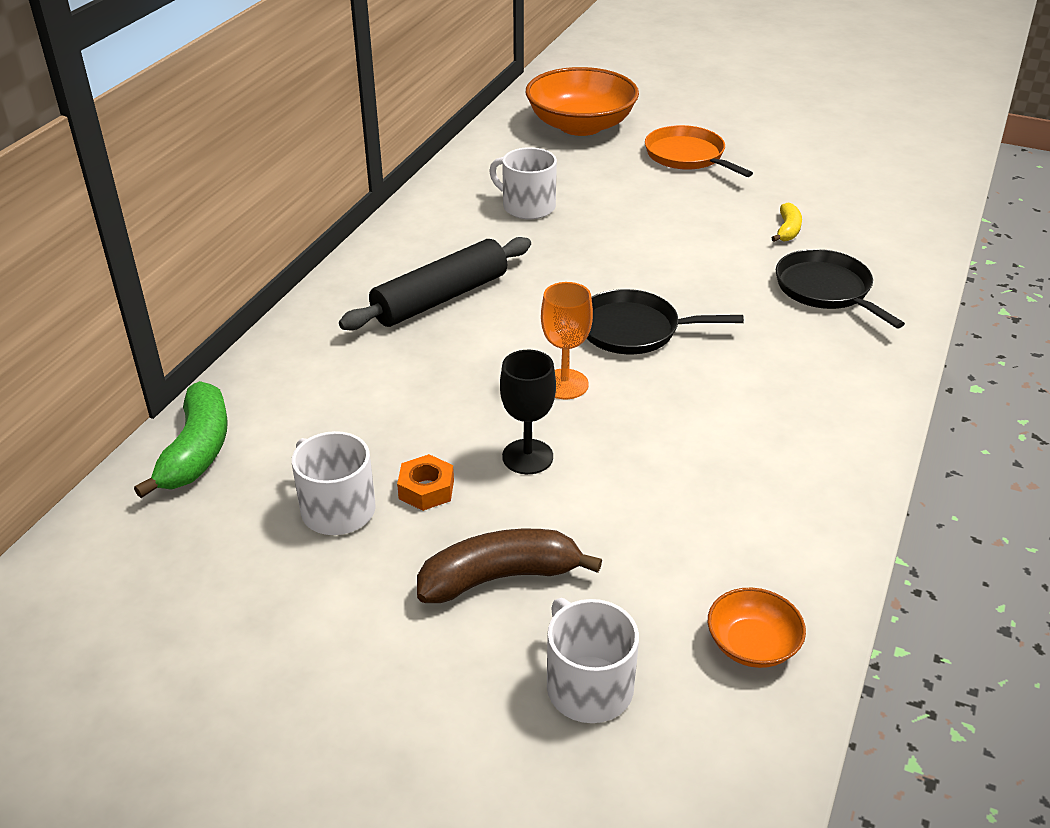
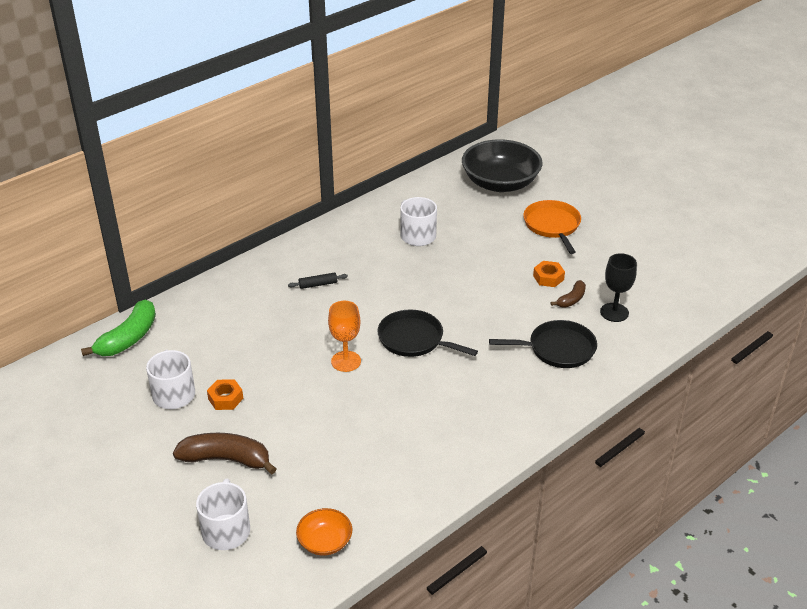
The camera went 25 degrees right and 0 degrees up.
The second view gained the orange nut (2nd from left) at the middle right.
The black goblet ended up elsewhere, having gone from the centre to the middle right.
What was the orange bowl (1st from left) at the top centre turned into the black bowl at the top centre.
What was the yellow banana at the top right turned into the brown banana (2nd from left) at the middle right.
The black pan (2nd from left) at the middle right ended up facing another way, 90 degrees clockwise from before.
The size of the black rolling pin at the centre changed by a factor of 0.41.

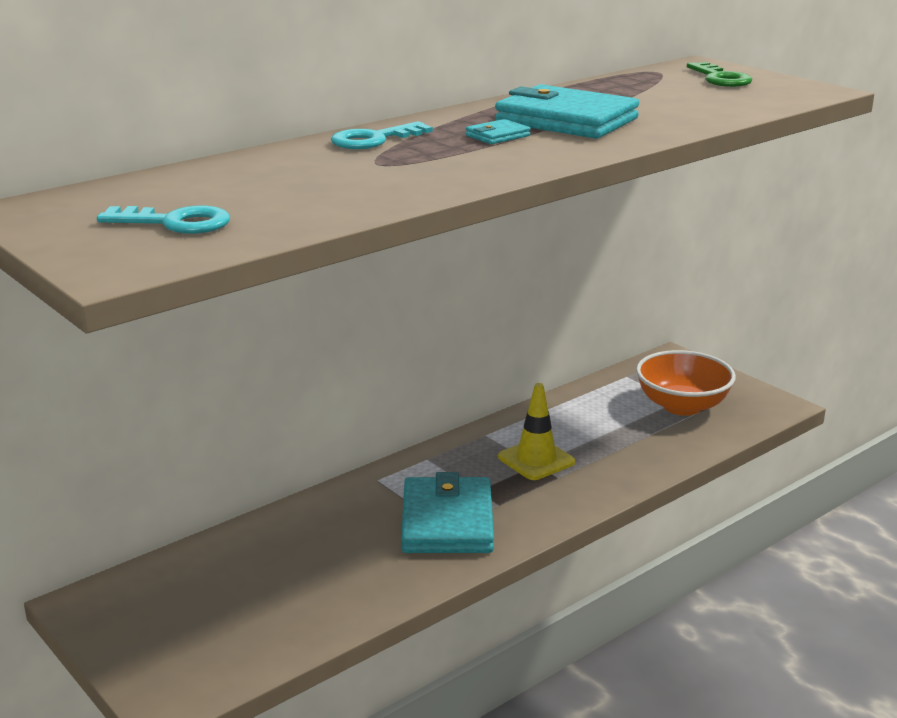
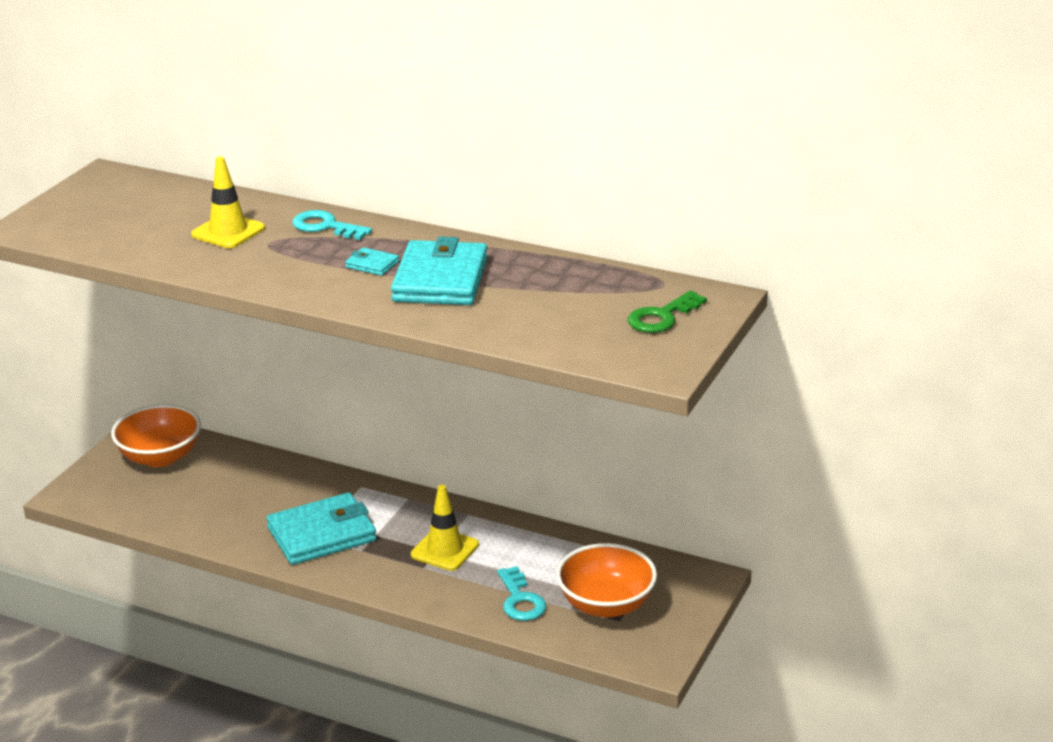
The camera went 65 degrees right and 5 degrees up.
The second view gained the orange bowl (1st from left) at the middle left.
The second view gained the yellow traffic cone (1st from left) at the top left.
The turquoise key (1st from left in the first image) ended up elsewhere, having gone from the top left to the bottom centre.

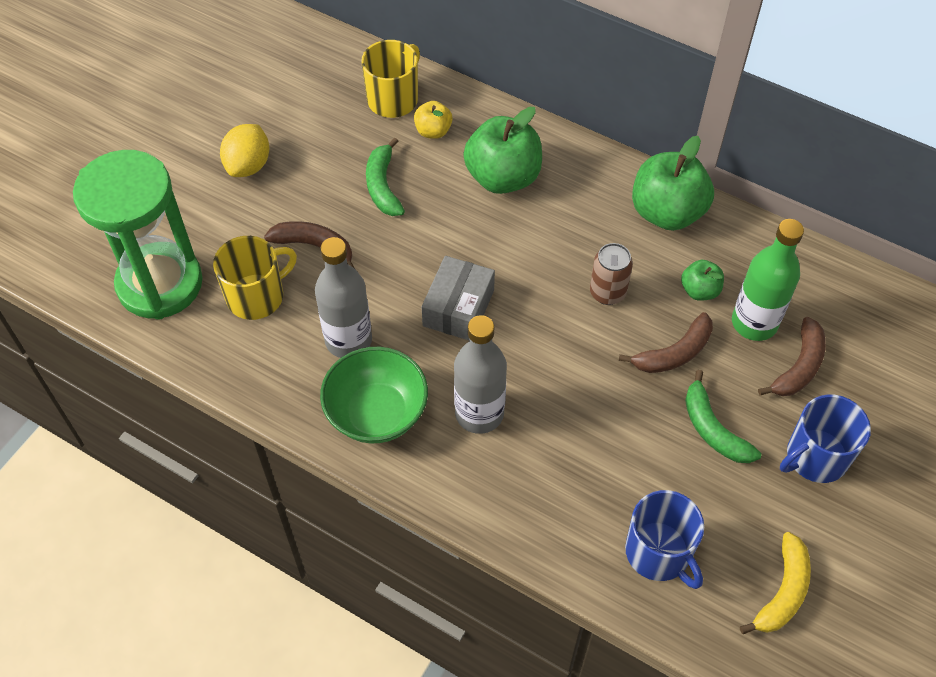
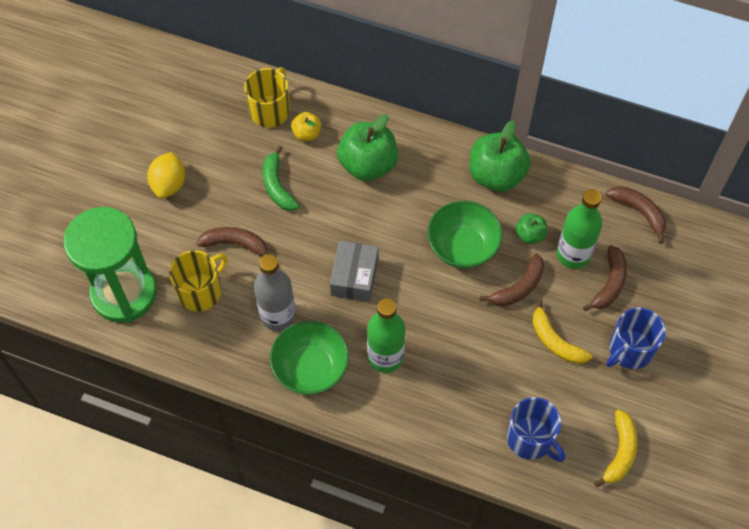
The camera went 10 degrees left and 5 degrees up.
The second view gained the brown banana (4th from left) at the middle right.
Where the brown can stood at the centre, the green bowl (2nd from left) came to stand at the centre.
What was the grey bottle (2nd from left) at the centre turned into the green bottle (1st from left) at the centre.
What was the green banana (2nd from left) at the middle right turned into the yellow banana (1st from left) at the middle right.

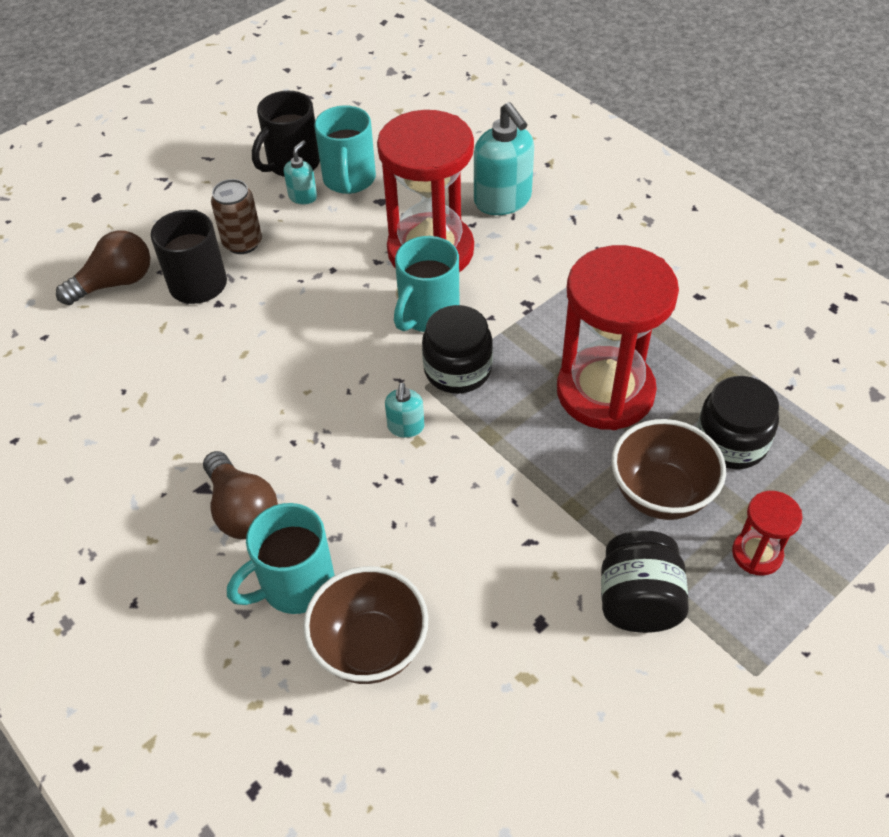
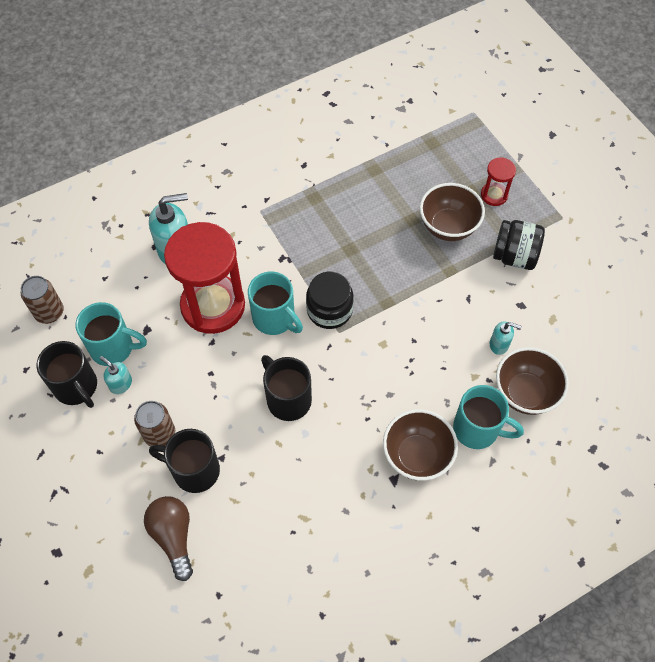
The camera went 80 degrees left and 10 degrees up.
The second view lost the red hourglass (2nd from left) at the middle right.
The second view lost the black jar (3rd from left) at the middle right.
The second view gained the brown can (1st from left) at the middle left.
The second view gained the black mug (3rd from left) at the centre.
The turquoise soap dispenser (2nd from left in the first image) ended up elsewhere, having gone from the centre to the middle right.
Where the brown light bulb (2nd from left) stood at the middle left, the brown bowl (1st from left) came to stand at the bottom centre.
The turquoise mug (1st from left in the first image) at the bottom left ended up facing another way, 45 degrees counterclockwise from before.

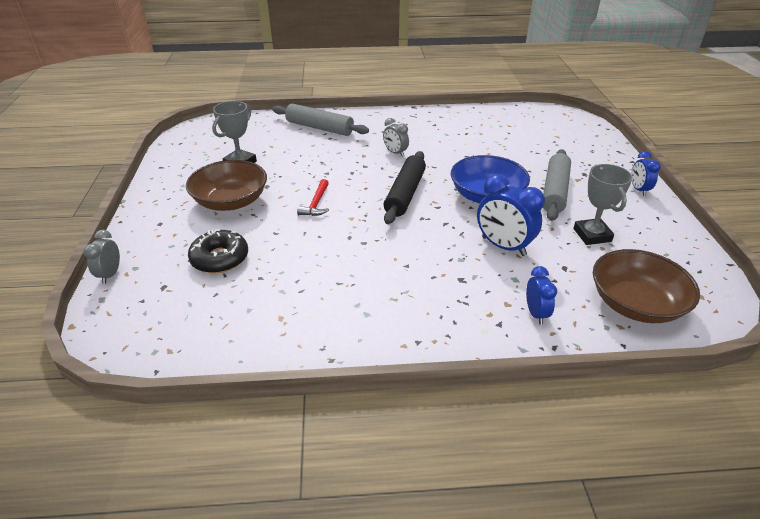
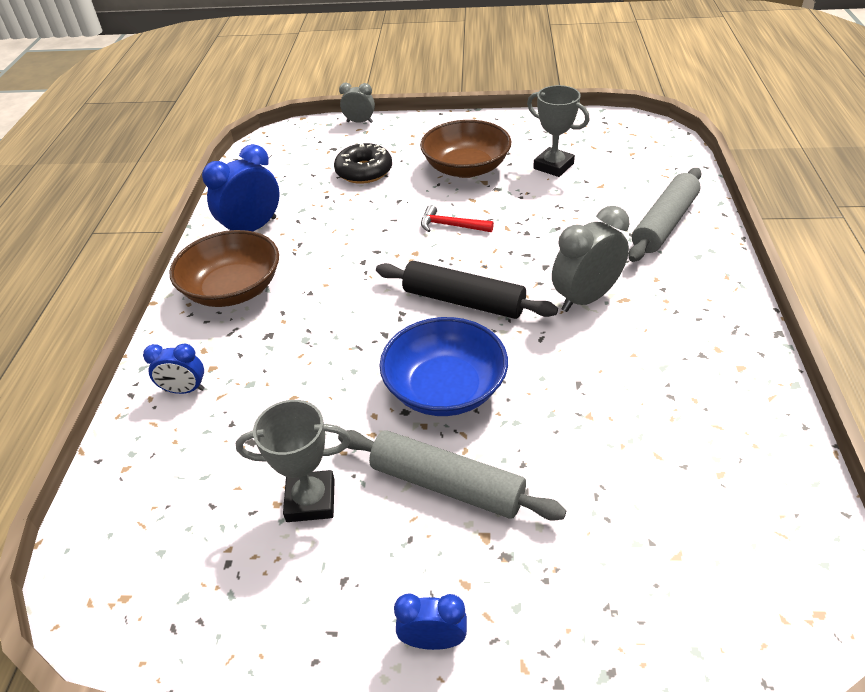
The camera went 100 degrees right and 5 degrees up.
The blue clock (1st from left in the first image) ended up elsewhere, having gone from the middle right to the top left.
The brown bowl (2nd from left in the first image) ended up elsewhere, having gone from the middle right to the middle left.
The size of the grey clock (2nd from left) at the top centre changed by a factor of 1.72.

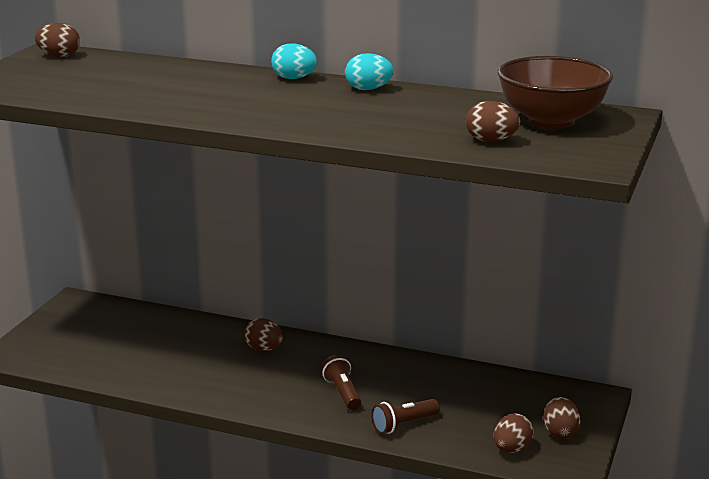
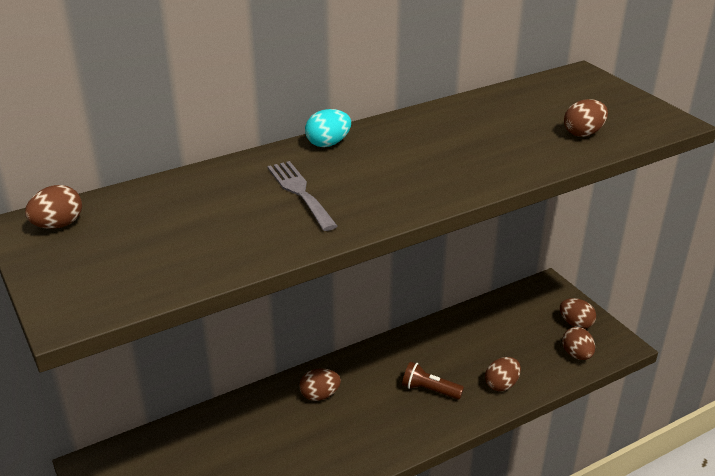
The camera went 50 degrees left and 10 degrees up.
The second view lost the turquoise egg (2nd from left) at the top centre.
The second view lost the brown bowl at the top right.
The second view gained the grey fork at the centre.
Where the brown flashlight (2nd from left) stood at the bottom centre, the brown egg (3rd from left) came to stand at the bottom right.

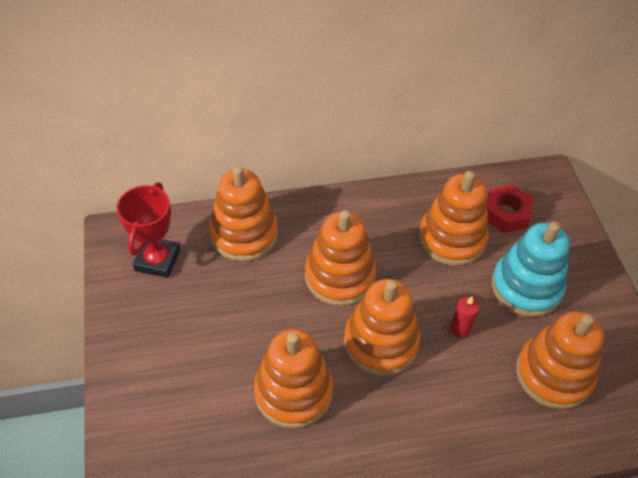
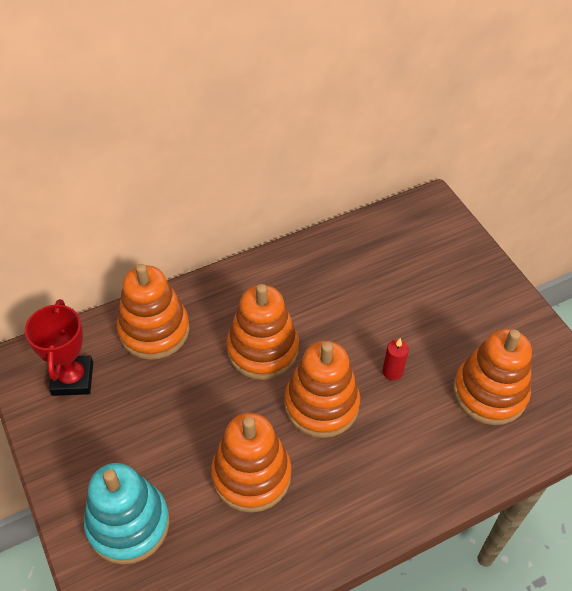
The camera went 15 degrees left and 0 degrees up.
The second view lost the orange stacking toy (5th from left) at the middle right.
The second view lost the red nut at the middle right.
The turquoise stacking toy ended up elsewhere, having gone from the middle right to the bottom left.

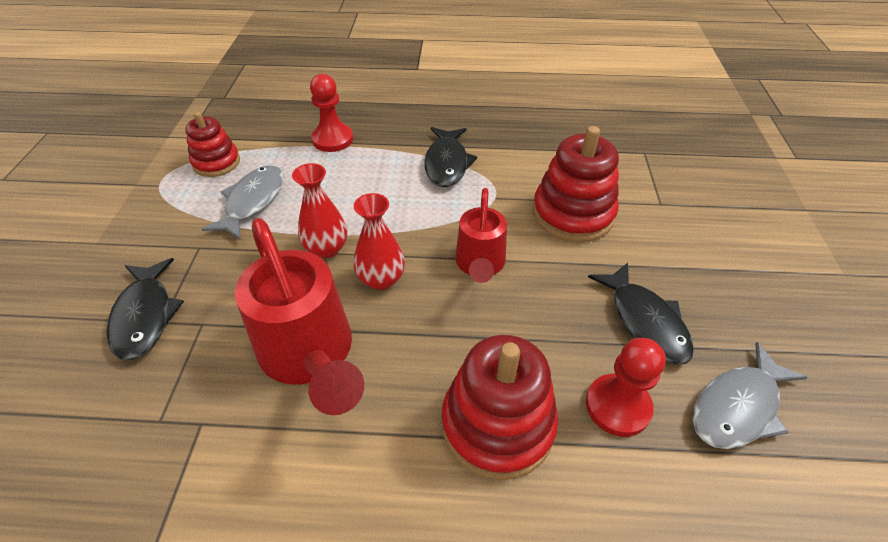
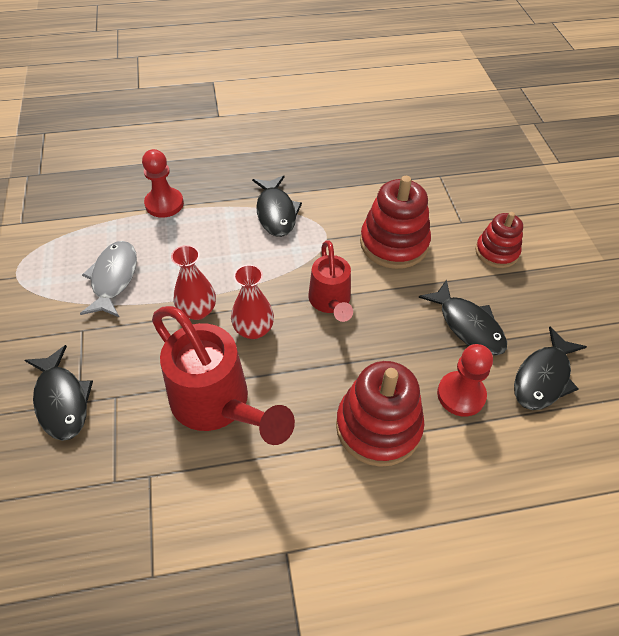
The camera went 15 degrees left and 5 degrees up.
The red stacking toy (1st from left in the first image) ended up elsewhere, having gone from the top left to the middle right.
What was the grey fish (2nd from left) at the bottom right turned into the black fish (4th from left) at the middle right.

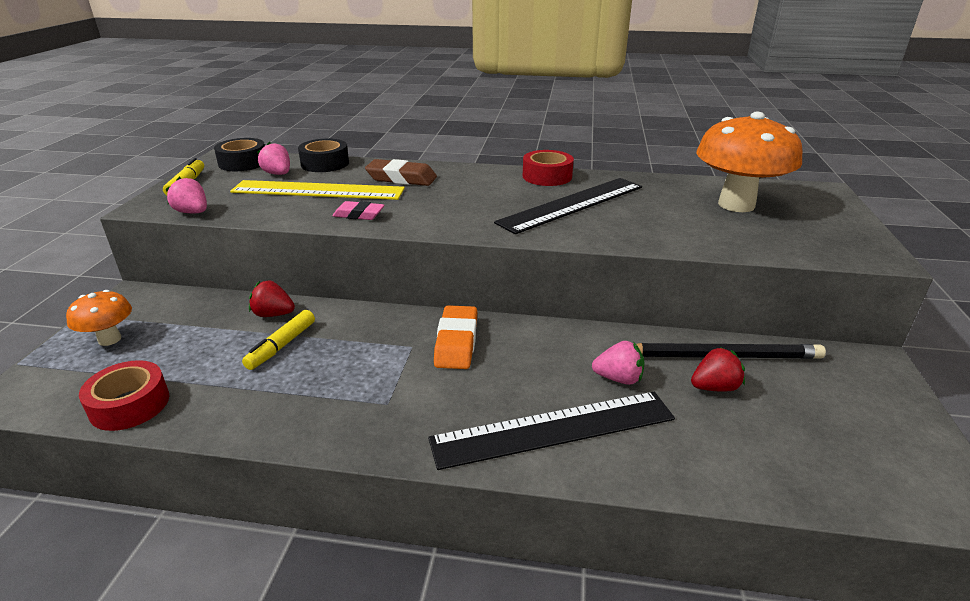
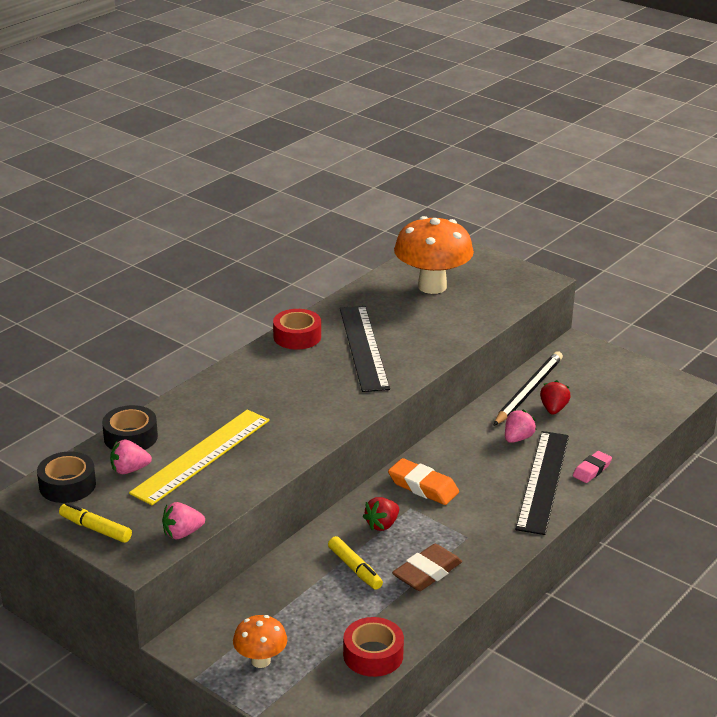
The camera went 60 degrees left and 0 degrees up.
The red strawberry (1st from left) ended up elsewhere, having gone from the middle left to the bottom centre.
The pink eraser ended up elsewhere, having gone from the centre to the middle right.
The brown eraser ended up elsewhere, having gone from the top centre to the bottom centre.

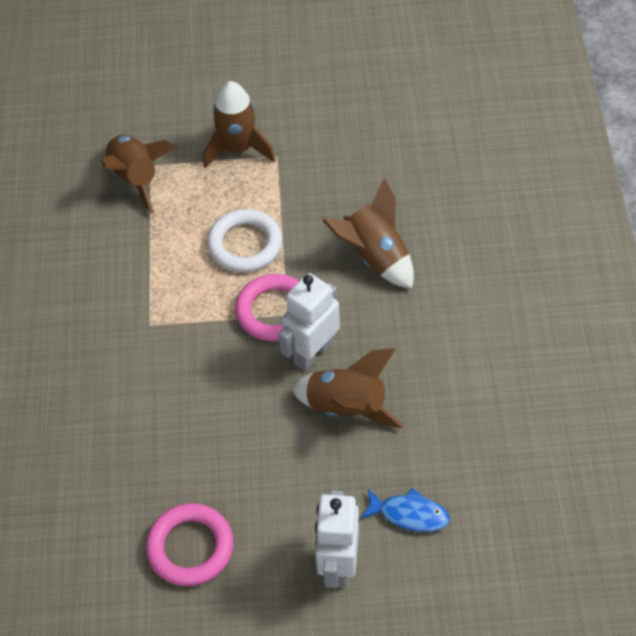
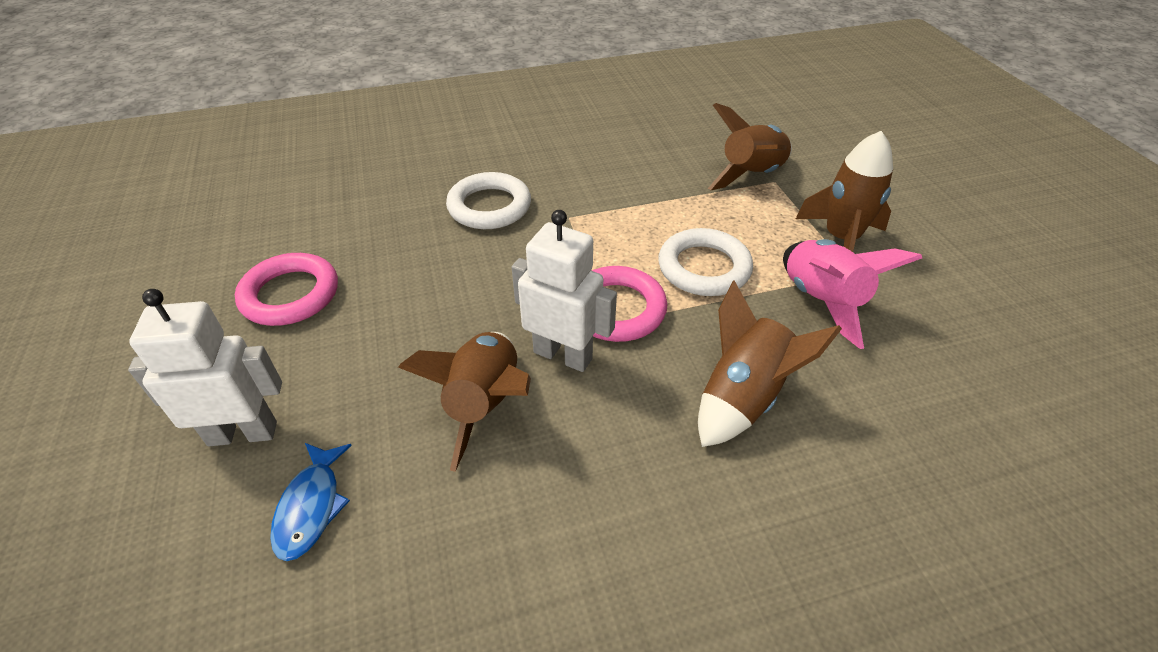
The camera went 75 degrees right and 10 degrees down.
The second view gained the white ring (1st from left) at the top centre.
The second view gained the pink rocket at the middle right.

